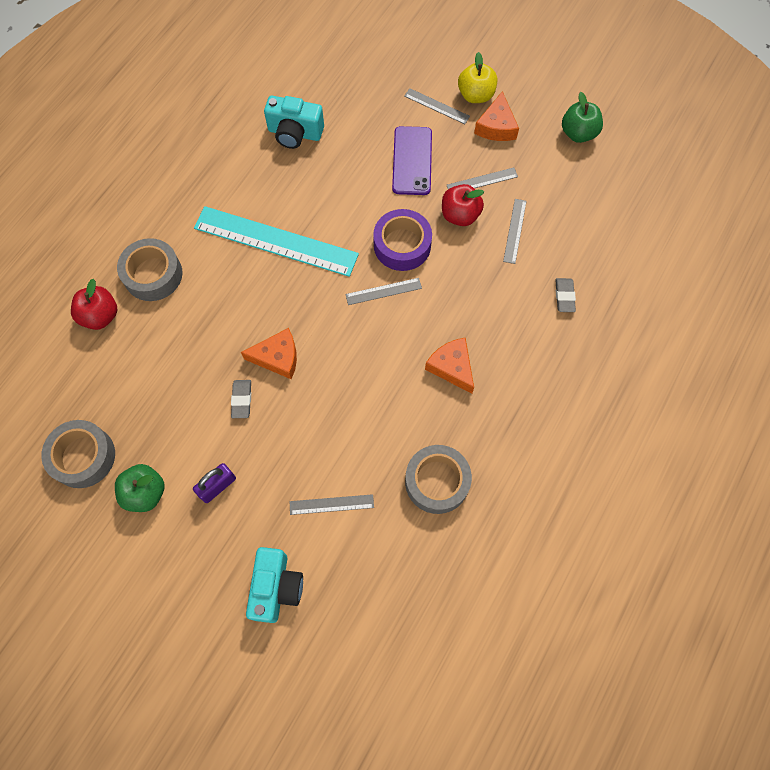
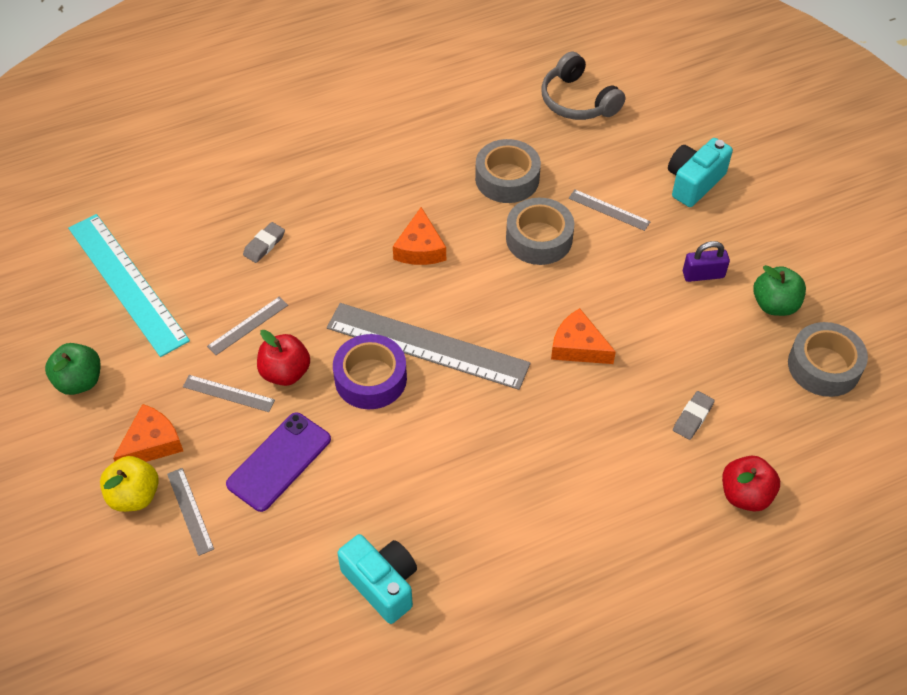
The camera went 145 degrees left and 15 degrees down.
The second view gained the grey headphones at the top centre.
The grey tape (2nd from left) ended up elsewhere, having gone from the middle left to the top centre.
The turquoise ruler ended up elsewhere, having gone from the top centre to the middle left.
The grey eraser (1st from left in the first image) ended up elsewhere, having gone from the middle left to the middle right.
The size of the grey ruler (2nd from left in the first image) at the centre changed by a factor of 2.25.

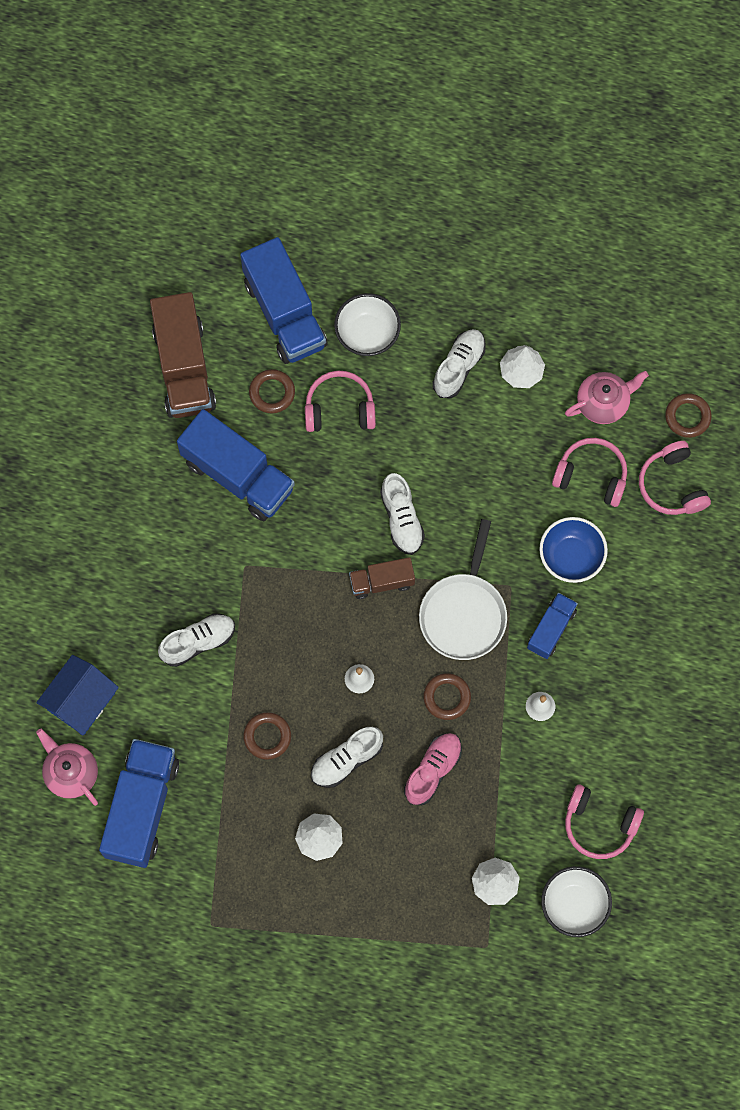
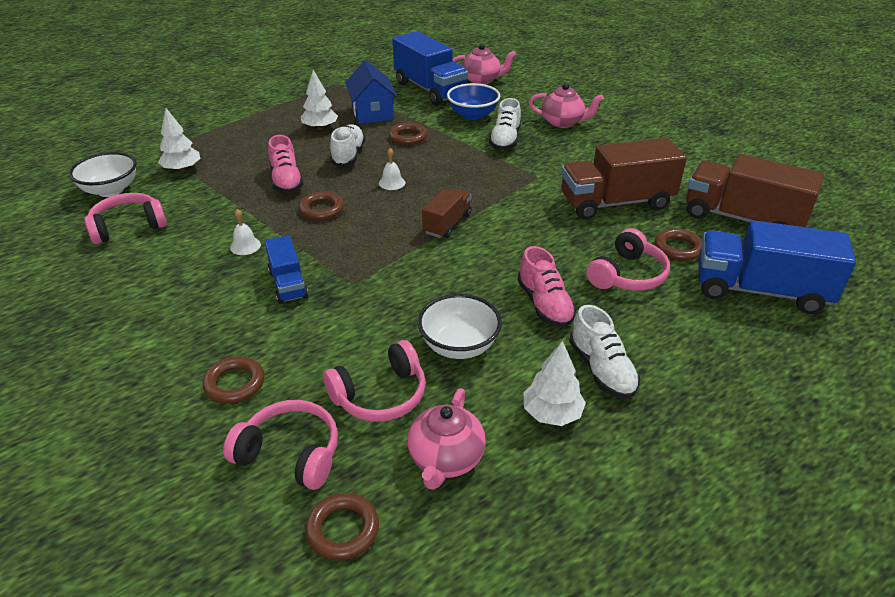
The camera went 130 degrees right and 35 degrees down.
The second view lost the white shoe (3rd from left) at the centre.
The second view lost the white pan at the centre.
The second view gained the brown ring (1st from left) at the middle left.
The second view gained the pink shoe (2nd from left) at the centre.
The second view gained the pink teapot (3rd from left) at the top centre.
The blue house ended up elsewhere, having gone from the middle left to the top centre.
The white bowl (1st from left in the first image) ended up elsewhere, having gone from the top centre to the centre.
The blue bowl ended up elsewhere, having gone from the middle right to the top centre.
What was the blue truck (2nd from left) at the middle left turned into the brown truck (2nd from left) at the top right.

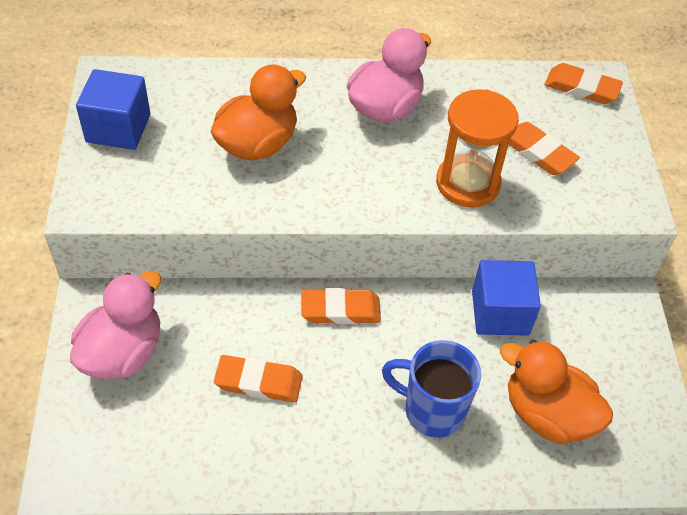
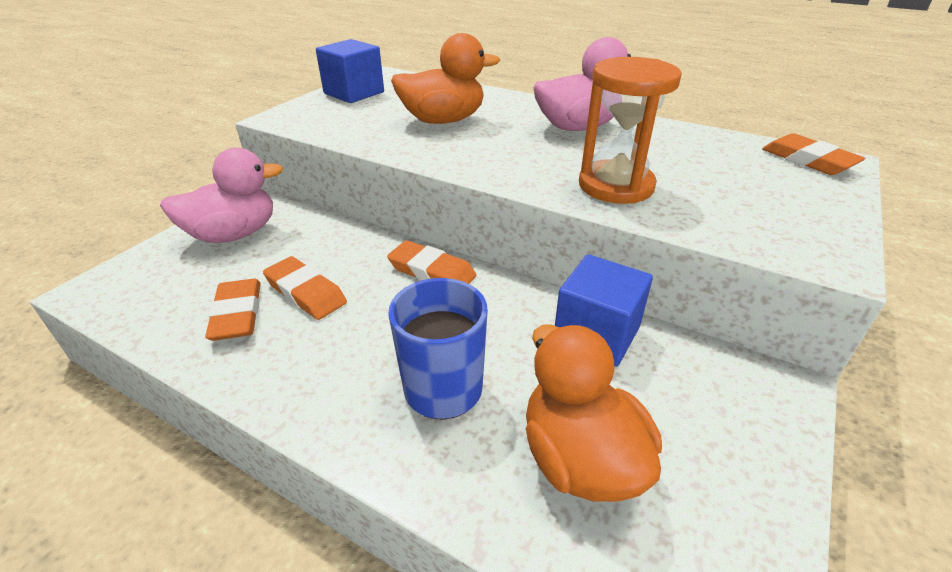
The camera went 35 degrees right and 15 degrees down.
The orange eraser (3rd from left in the first image) ended up elsewhere, having gone from the top right to the middle left.

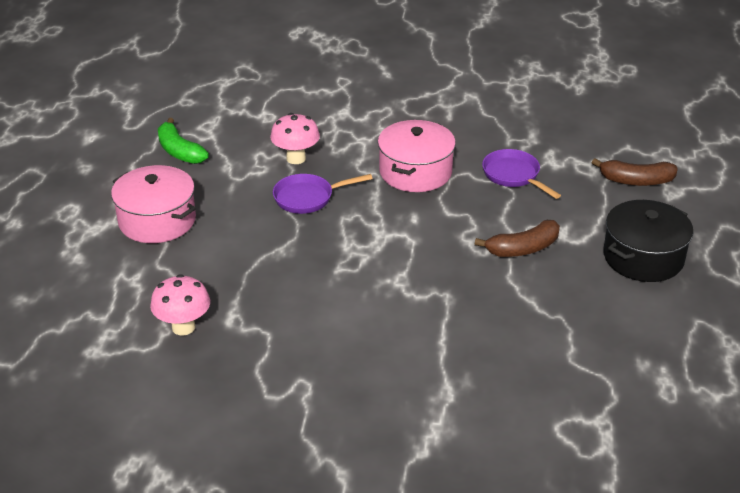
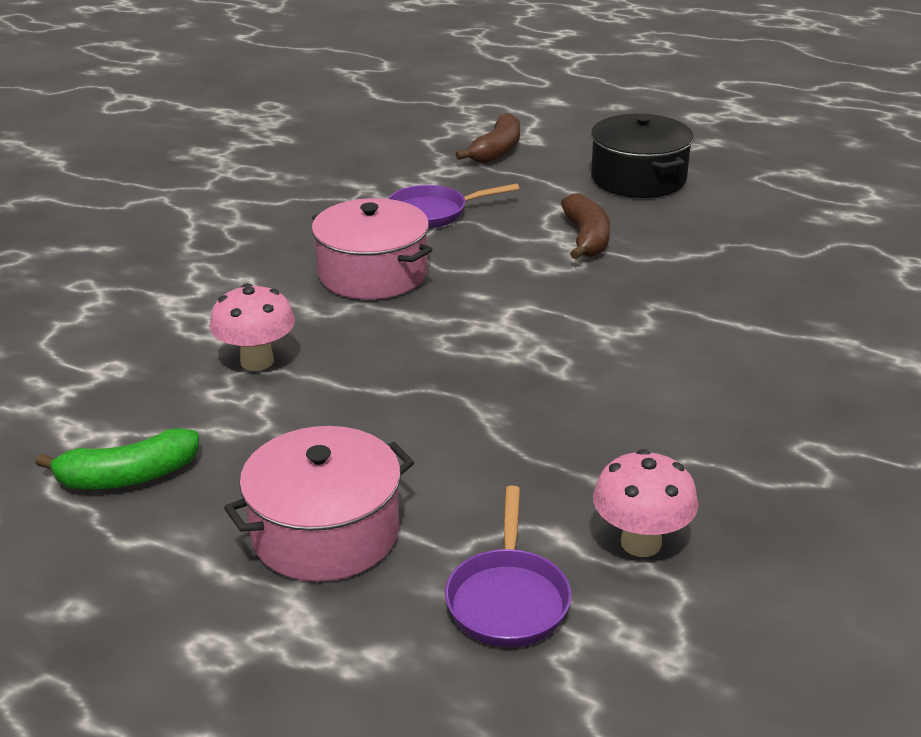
The camera went 70 degrees left and 5 degrees down.
The purple pan (1st from left in the first image) ended up elsewhere, having gone from the centre to the bottom centre.

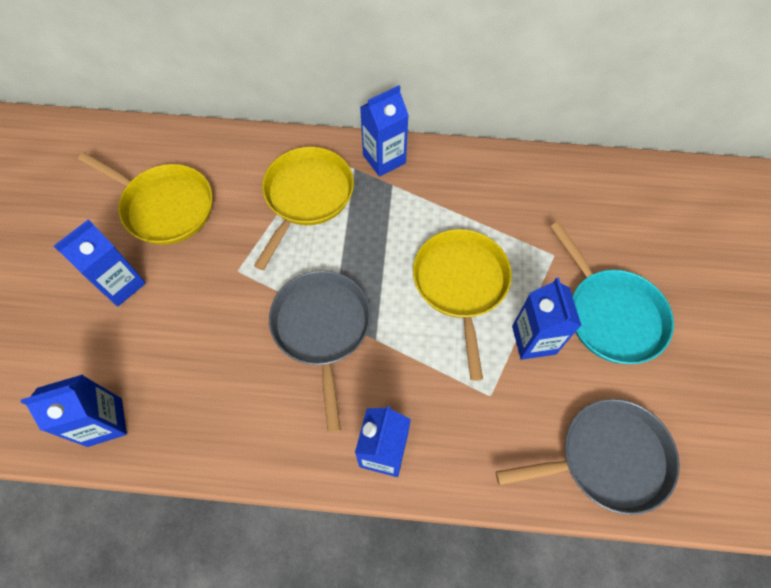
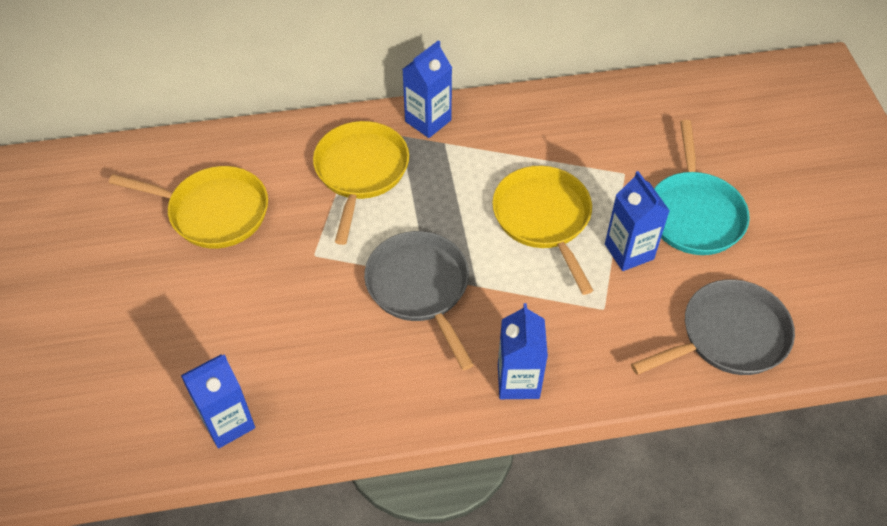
The camera went 15 degrees left and 10 degrees down.
The second view lost the blue carton (2nd from left) at the middle left.
The turquoise pan at the middle right ended up facing another way, 45 degrees clockwise from before.

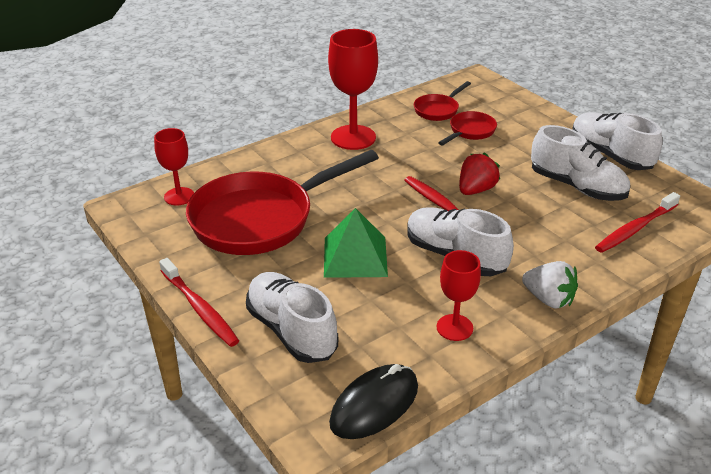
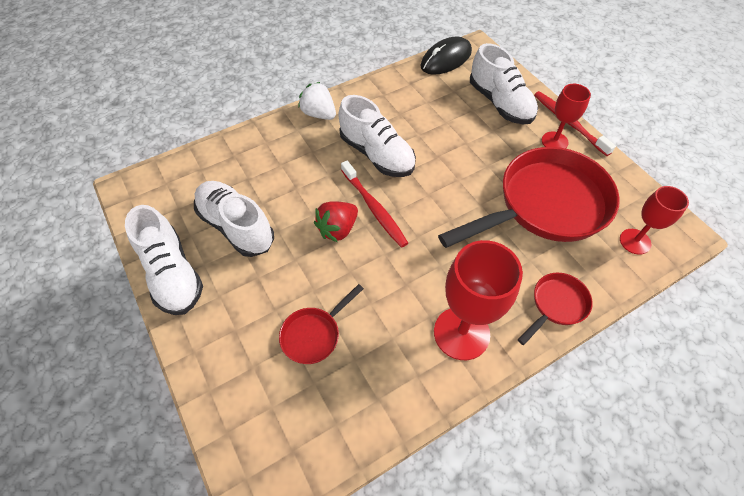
The camera went 175 degrees left and 20 degrees up.
The second view lost the green pyramid at the centre.
The second view lost the red toothbrush (3rd from left) at the middle right.
The red pan (2nd from left in the first image) ended up elsewhere, having gone from the top centre to the middle right.
The red goblet (3rd from left in the first image) ended up elsewhere, having gone from the centre to the top right.

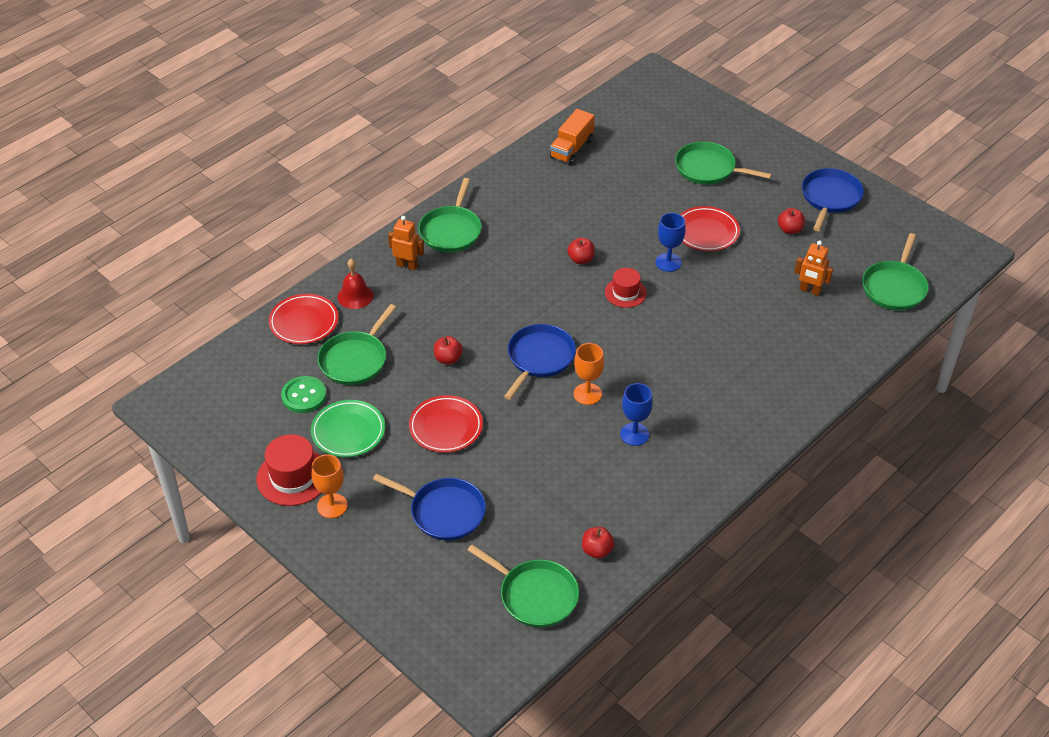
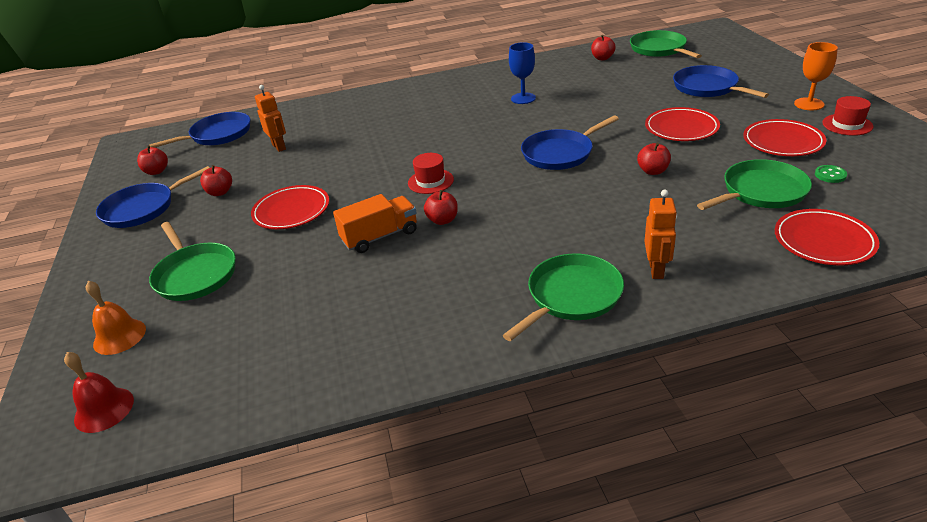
The camera went 145 degrees left and 10 degrees down.
The second view lost the orange goblet (2nd from left) at the centre.
The second view lost the blue goblet (2nd from left) at the top centre.
The second view gained the orange bell at the middle left.
The second view gained the red apple (1st from left) at the top left.
The red bell ended up elsewhere, having gone from the centre to the bottom left.
The orange truck ended up elsewhere, having gone from the top centre to the centre.
What was the green plate at the middle left turned into the red plate (3rd from left) at the top right.
What was the green pan (5th from left) at the middle right turned into the blue pan (2nd from left) at the top left.
The orange robot (1st from left in the first image) at the top centre ended up facing another way, 135 degrees counterclockwise from before.
The size of the red hat (1st from left in the first image) at the middle left changed by a factor of 0.64.
The size of the green button at the middle left changed by a factor of 0.57.

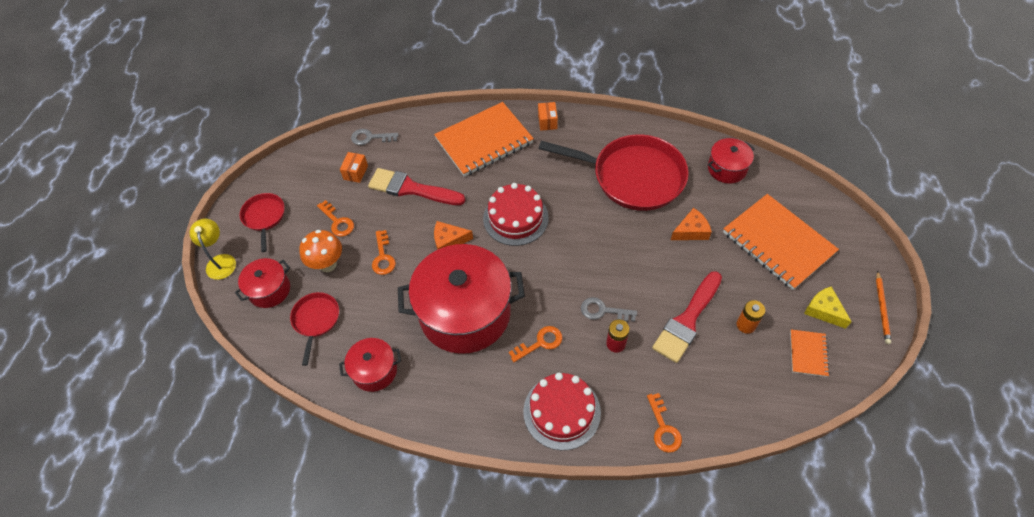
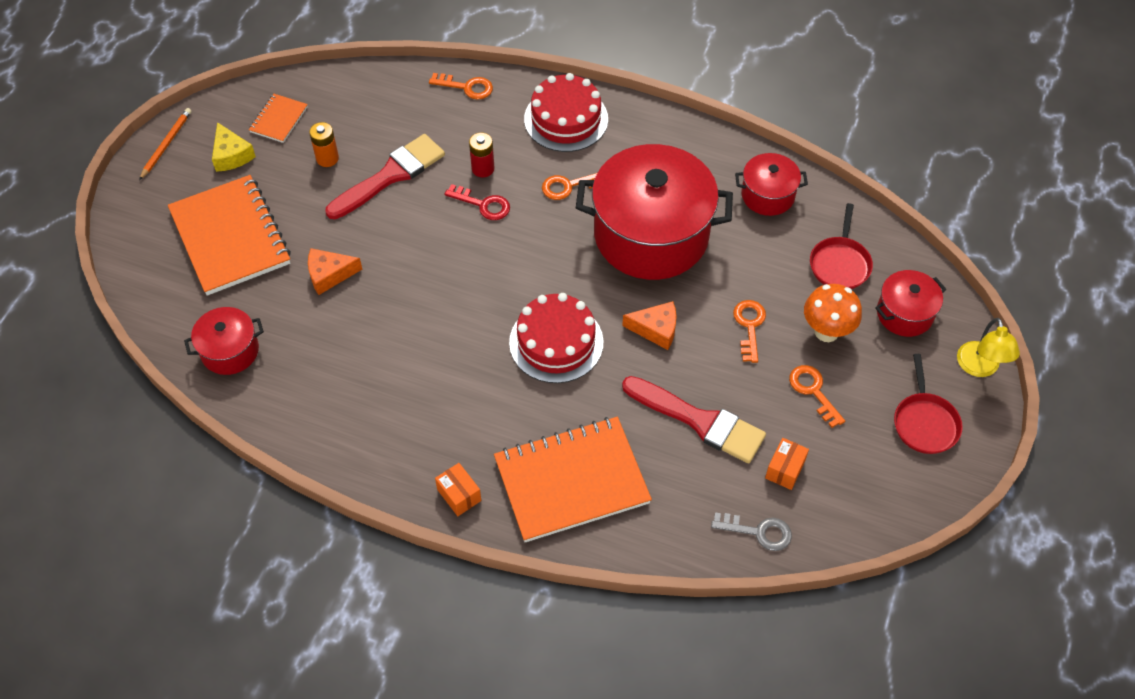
The camera went 170 degrees left and 0 degrees up.
The second view lost the red pan (3rd from left) at the top centre.
What was the grey key (2nd from left) at the centre turned into the red key at the top centre.
The orange box (2nd from left in the first image) at the top centre ended up facing another way, 45 degrees counterclockwise from before.
The orange key (4th from left in the first image) at the bottom centre ended up facing another way, 105 degrees clockwise from before.

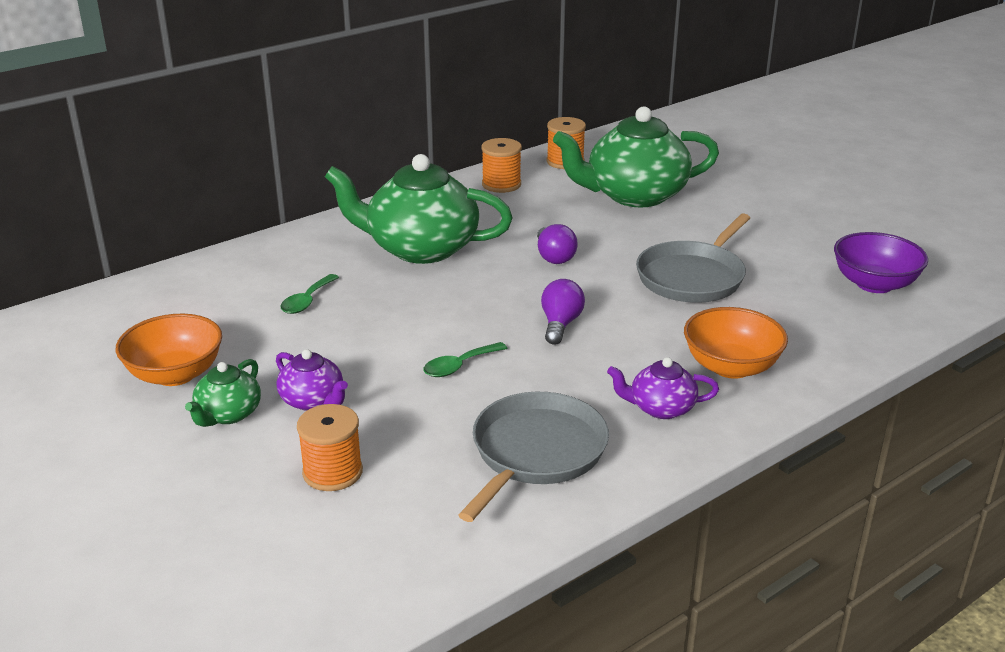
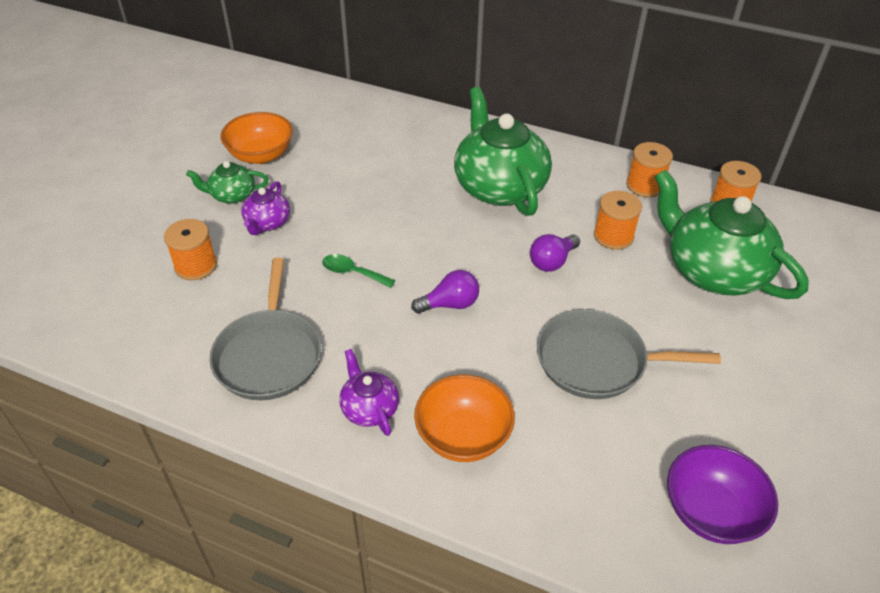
The camera went 60 degrees right and 15 degrees up.
The second view lost the green spoon (1st from left) at the middle left.
The second view gained the orange spool (2nd from left) at the middle right.
The grey pan (1st from left) at the bottom centre ended up facing another way, 90 degrees clockwise from before.

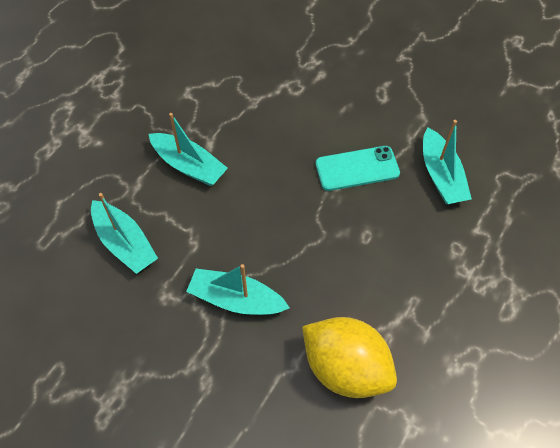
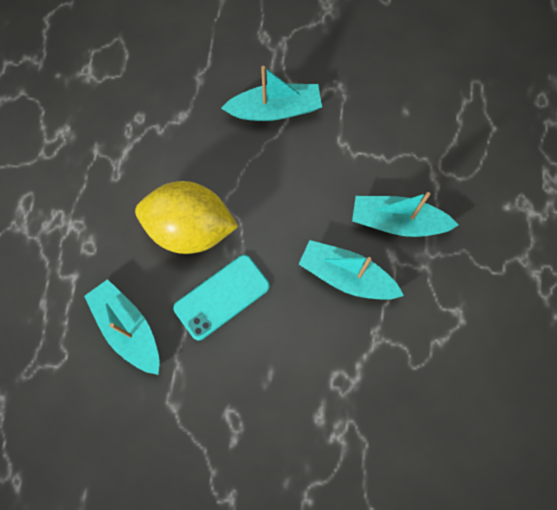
The camera went 155 degrees right and 15 degrees up.
The turquoise boat (1st from left in the first image) ended up elsewhere, having gone from the middle left to the centre.
The yellow lemon ended up elsewhere, having gone from the bottom centre to the centre.

